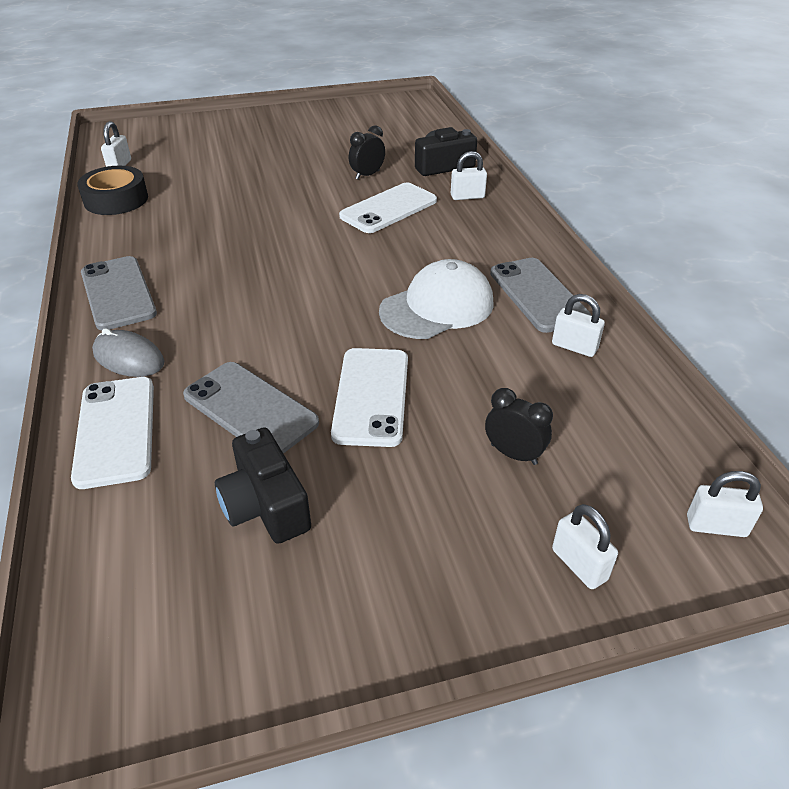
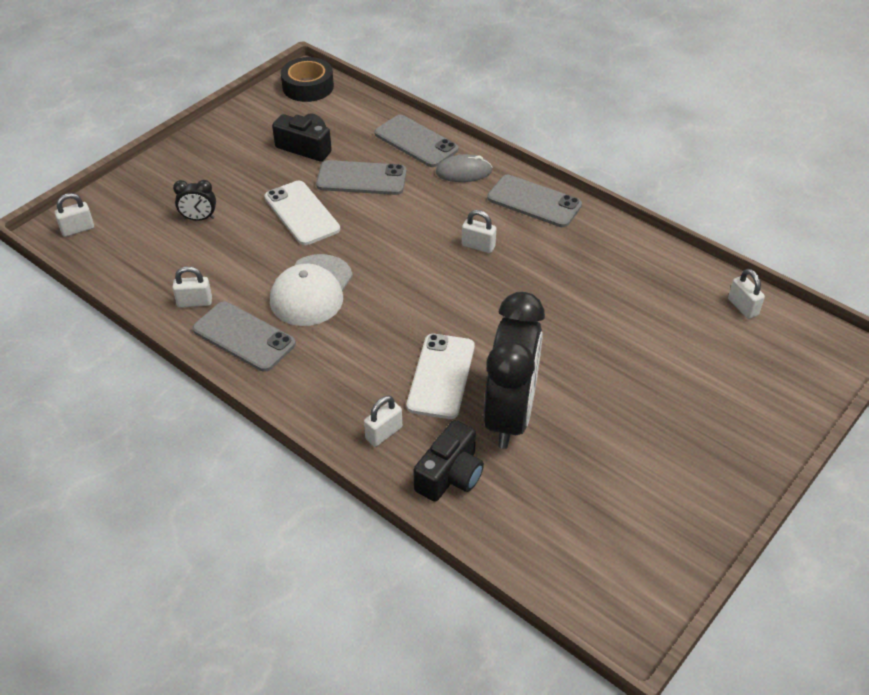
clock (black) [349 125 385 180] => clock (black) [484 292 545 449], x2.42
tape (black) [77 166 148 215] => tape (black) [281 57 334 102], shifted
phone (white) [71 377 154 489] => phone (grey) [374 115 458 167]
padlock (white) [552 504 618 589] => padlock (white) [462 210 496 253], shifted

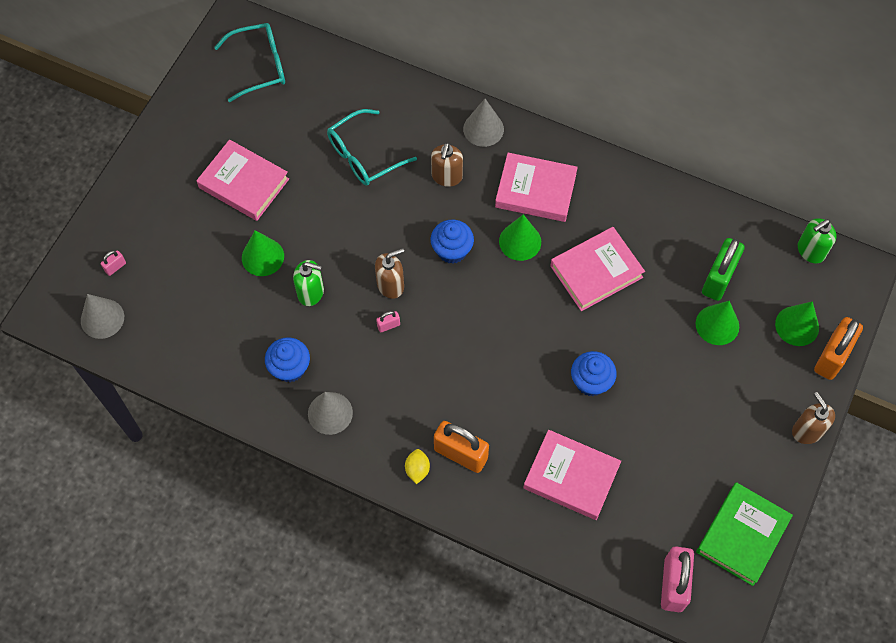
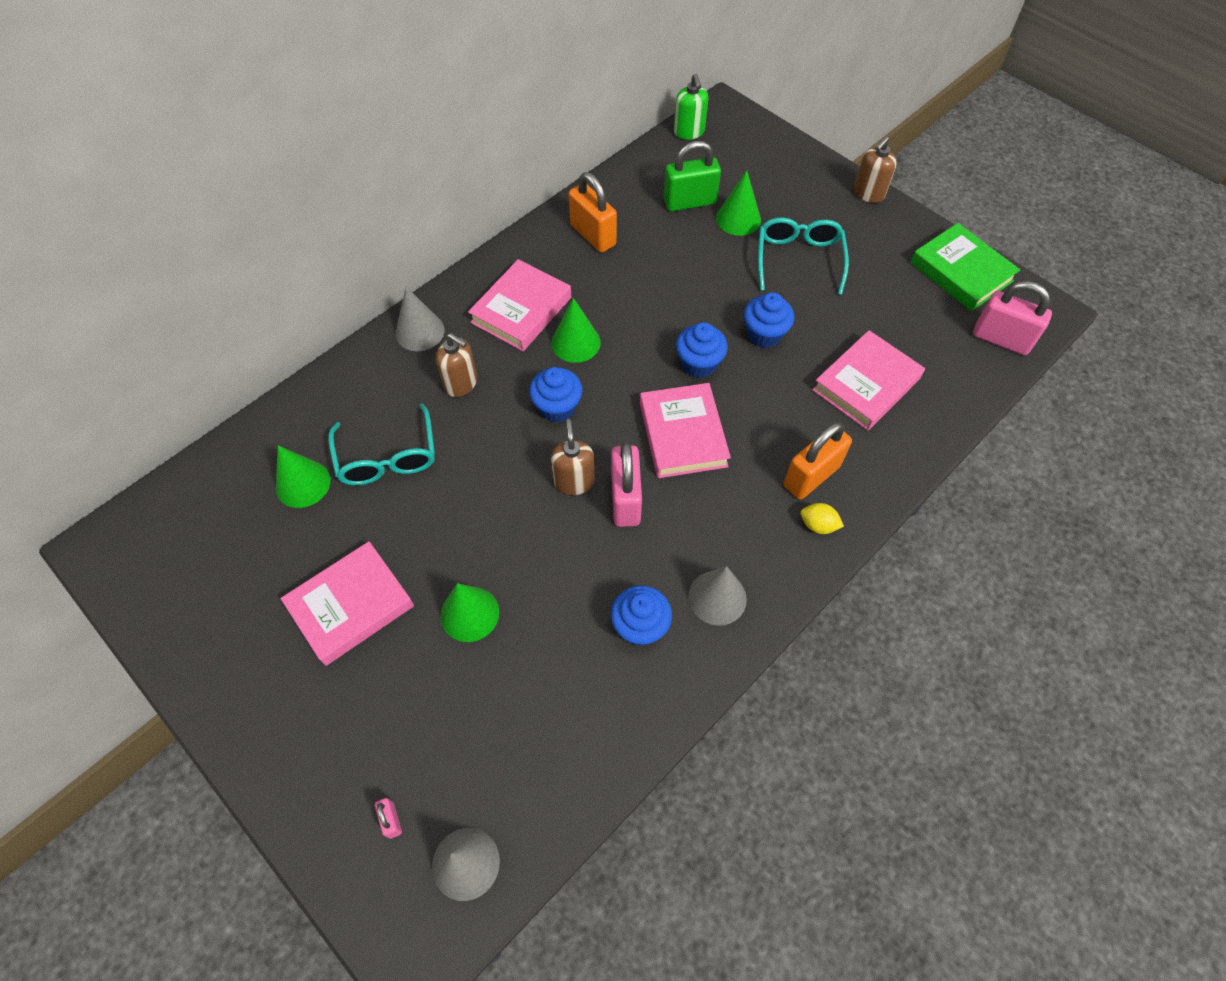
glasses (turquoise) [214 23 285 102] => glasses (turquoise) [758 217 849 295], shifted
book (pink) [550 227 645 311] => book (pink) [640 383 731 478], shifted
padlock (green) [702 238 745 301] => padlock (green) [664 141 721 211], 60 degrees counterclockwise
soap dispenser (green) [293 260 324 306] => nothing
cone (green) [775 301 819 346] => cone (green) [276 445 330 508], shifted
padlock (pink) [376 311 400 332] => padlock (pink) [611 442 642 527], x2.26
padlock (orange) [814 317 863 380] => padlock (orange) [569 172 617 253], shifted
soap dispenser (brown) [792 392 835 444] => soap dispenser (brown) [854 136 897 203], 45 degrees counterclockwise
nothing => cupcake (blue) [676 322 728 378]

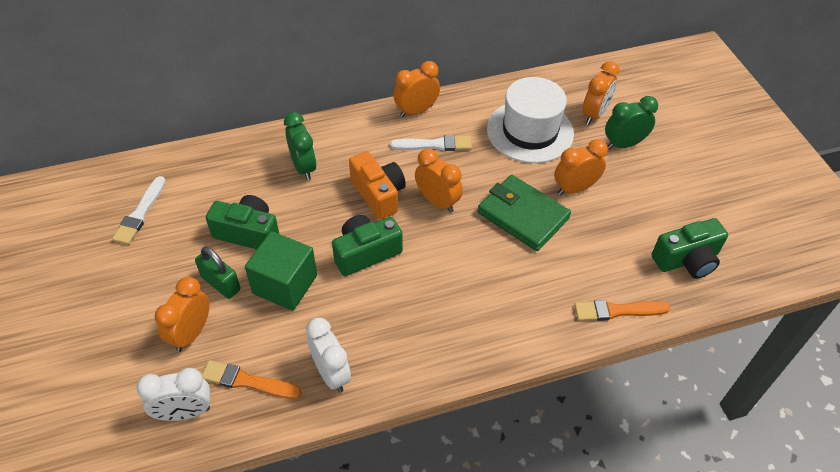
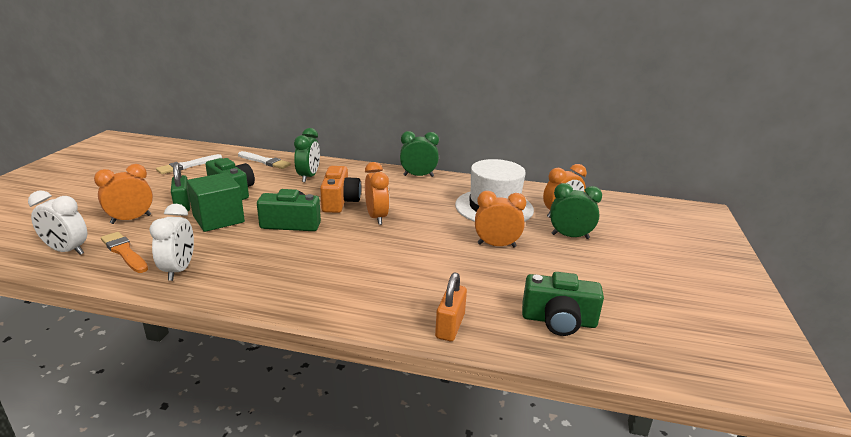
clock (orange) [393 61 440 118] => clock (green) [400 131 439 177]
brush (white) [390 135 472 151] => brush (white) [238 151 291 169], shifted
wallet (green) [478 175 571 251] => nothing
brush (orange) [574 300 670 321] => padlock (orange) [435 272 467 341]

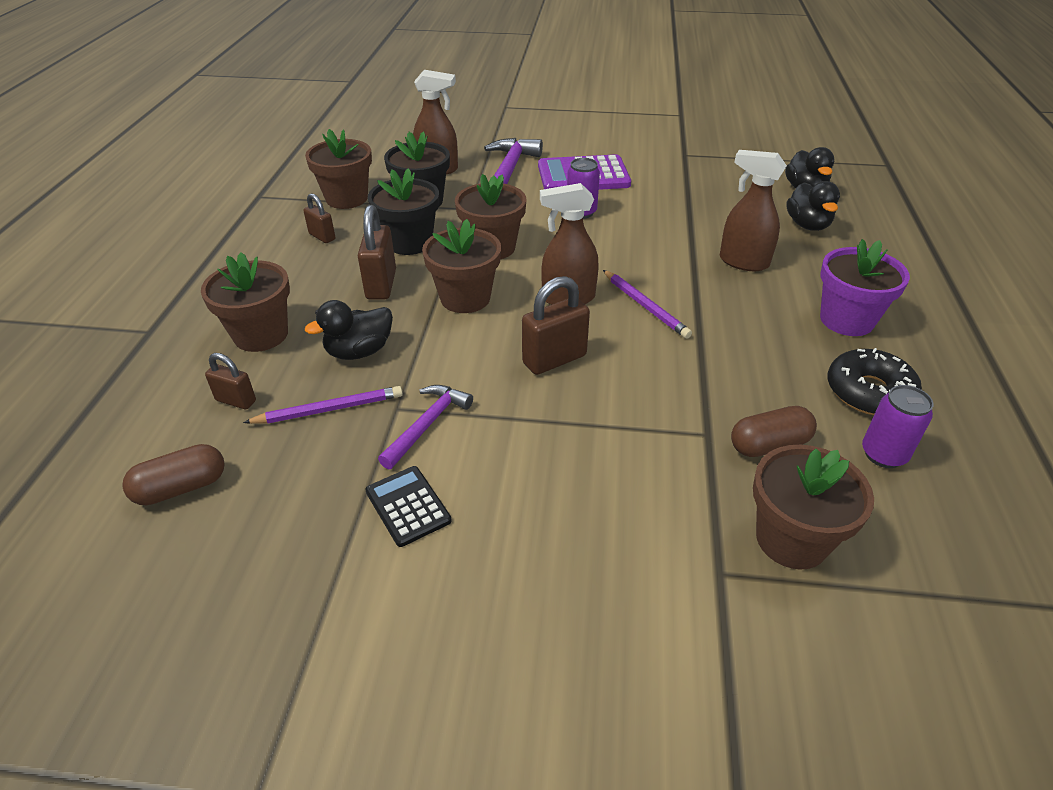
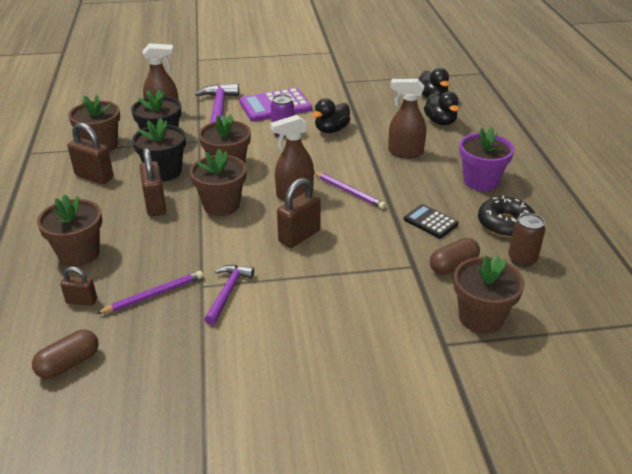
padlock (brown) [303 193 335 243] => padlock (brown) [68 123 114 184], x1.69
duck (black) [305 300 393 360] => duck (black) [312 98 350 133], shifted
can (purple) [862 385 933 468] => can (brown) [508 213 545 267]
calculator (black) [365 466 452 547] => calculator (black) [404 204 459 238], shifted

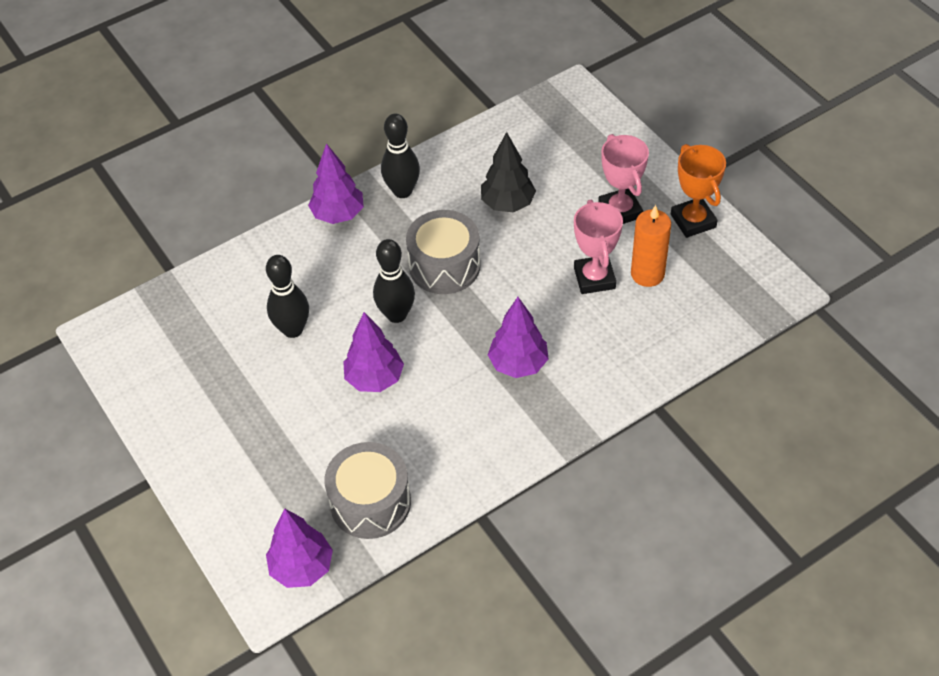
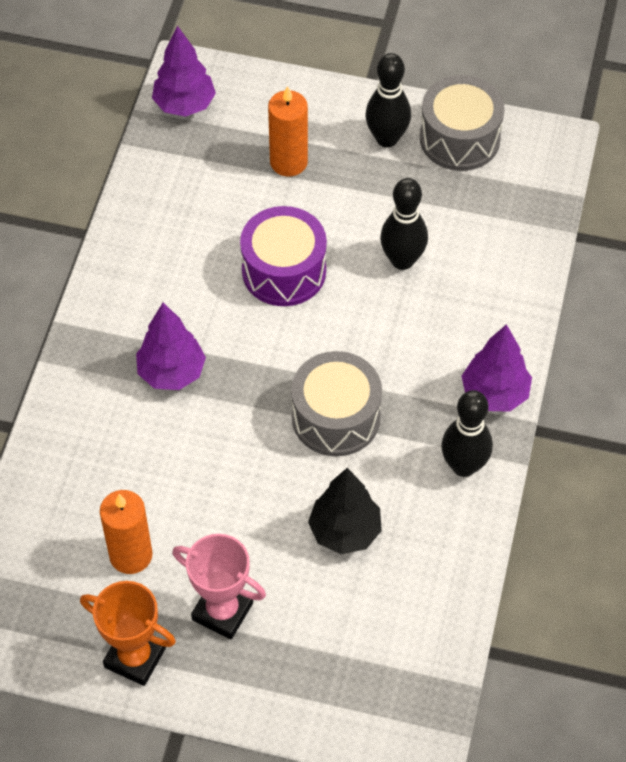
trophy (pink) [574 200 623 294] => nothing
bowling pin (black) [373 239 415 323] => bowling pin (black) [366 53 411 147], shifted
tree (purple) [343 312 404 392] => drum (purple) [240 206 327 306]
drum (grey) [325 442 411 539] => drum (grey) [420 75 505 171], shifted
nothing => candle (orange) [268 86 308 177]

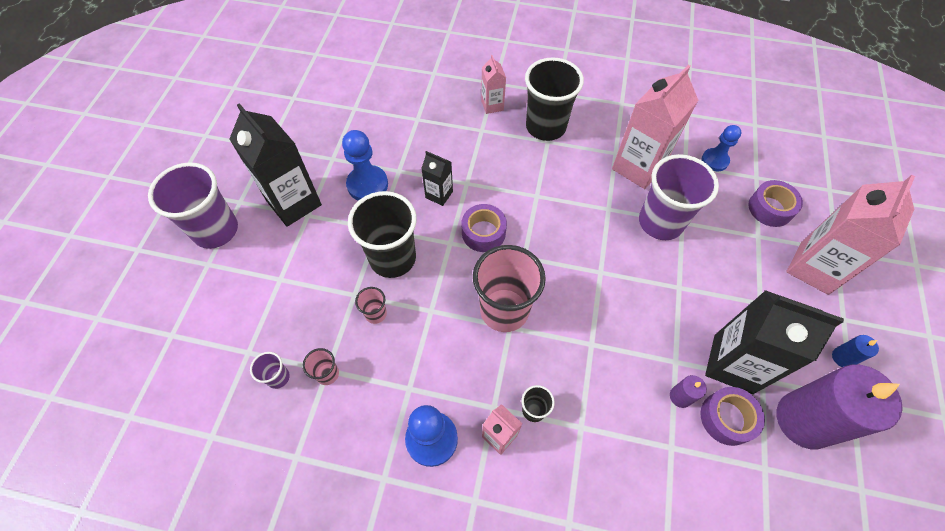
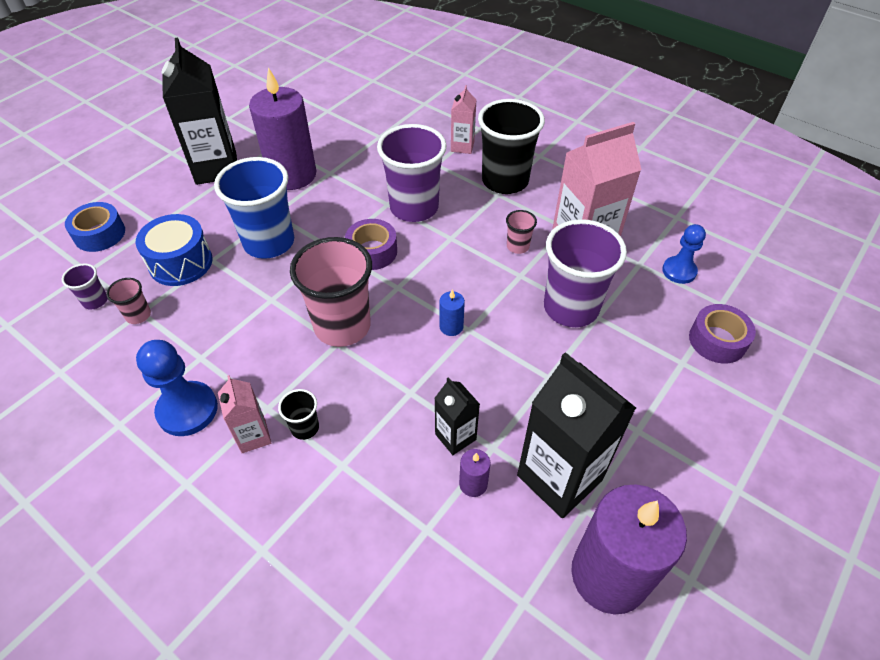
pawn (blue) [342 130 388 201] => candle (purple) [249 67 316 190]
carton (black) [421 151 453 206] => carton (black) [435 377 480 455], shifted
cup (purple) [148 162 238 249] => cup (purple) [377 124 447 222], shifted
carton (pink) [786 175 915 295] => nothing
cup (black) [348 191 417 278] => cup (blue) [214 157 294 259]
cup (pink) [355 287 387 324] => cup (pink) [506 210 537 254], shifted
candle (blue) [832 335 879 367] => candle (blue) [439 289 465 336], shifted
tape (purple) [701 387 765 446] => nothing
nothing => tape (blue) [65 202 125 252]
nothing => drum (blue) [136 214 213 286]

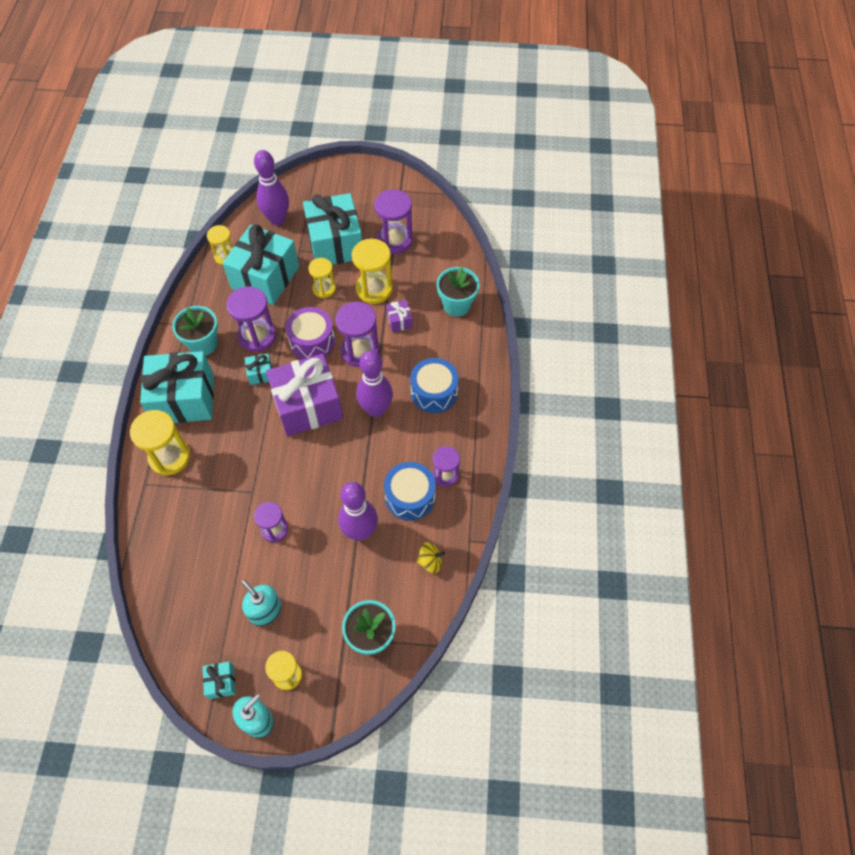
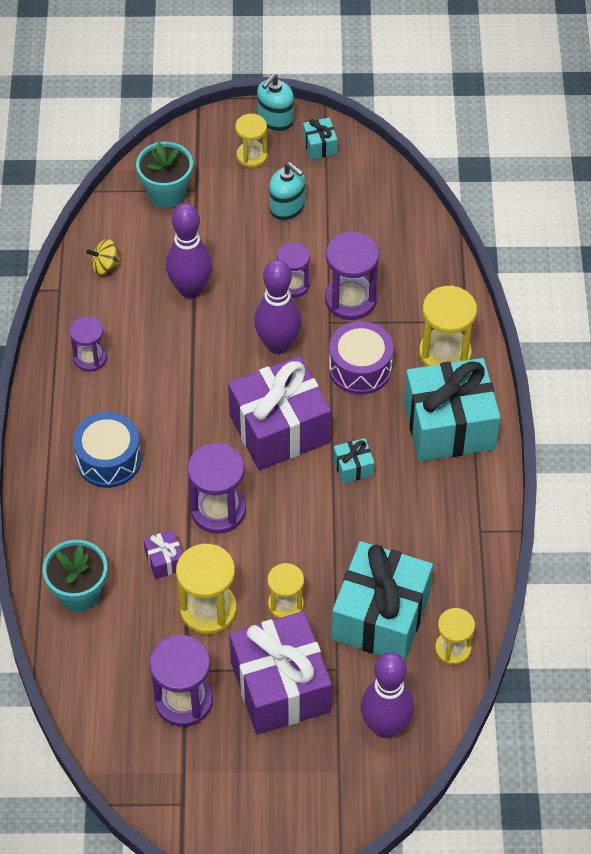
gift (turquoise) [303 193 362 265] => gift (purple) [229 611 332 734]
hourglass (purple) [226 286 276 352] => hourglass (purple) [325 232 379 320], shifted
flower pot (turquoise) [172 306 218 355] => nothing
drum (purple) [286 307 335 359] => drum (purple) [329 321 393 395], shifted
bowling pin (purple) [356 351 393 417] => bowling pin (purple) [254 260 302 354], shifted
drum (blue) [384 462 436 521] => nothing

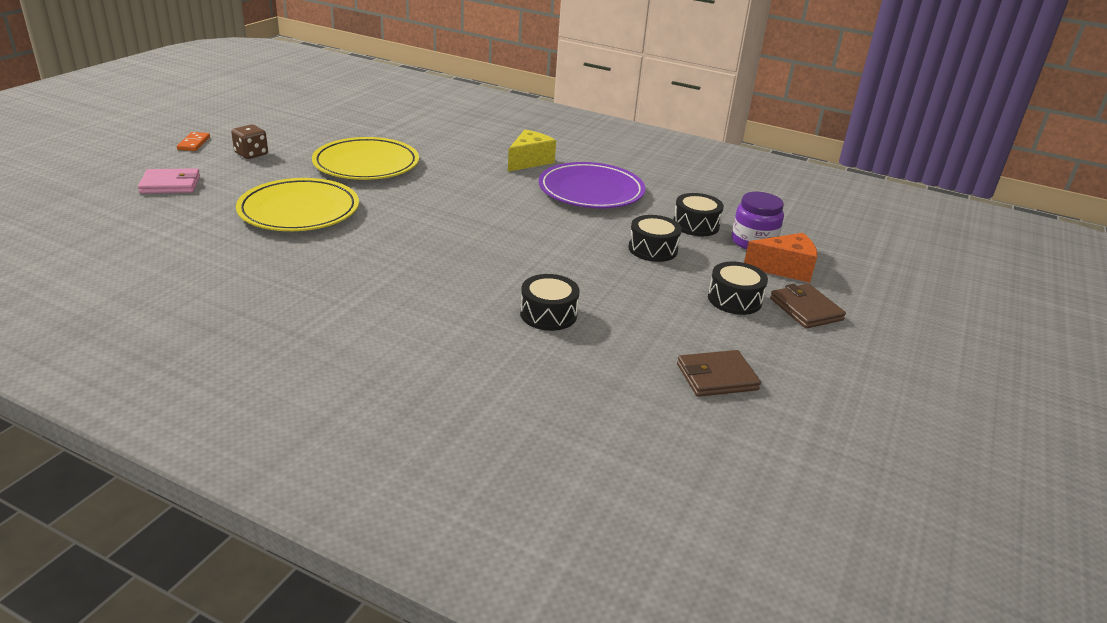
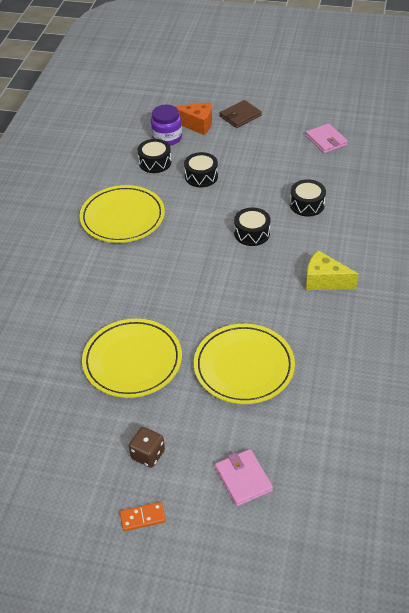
cheese (yellow) [508 130 556 172] => cheese (yellow) [306 250 358 290], shifted
plate (purple) [538 162 645 209] => plate (yellow) [79 185 165 243]
cheese (orange) [744 233 817 283] => cheese (orange) [175 102 212 135], 120 degrees clockwise
drum (black) [708 262 768 315] => drum (black) [234 207 271 246], shifted
wallet (brown) [677 350 761 397] => wallet (pink) [305 123 348 154]

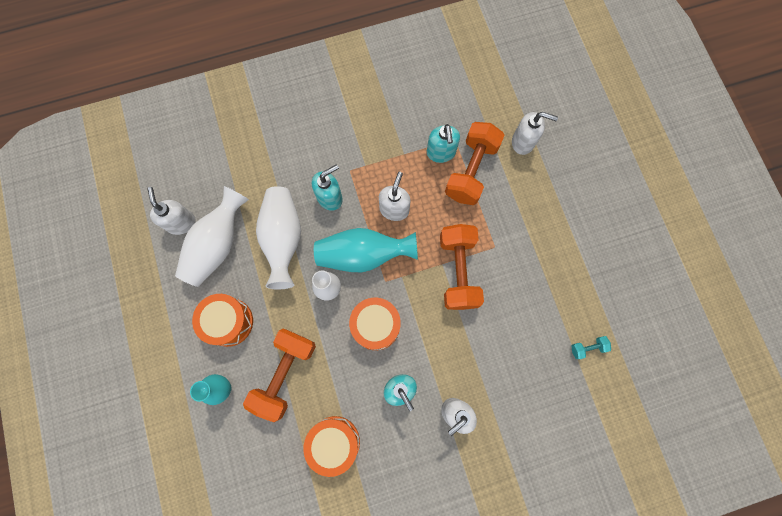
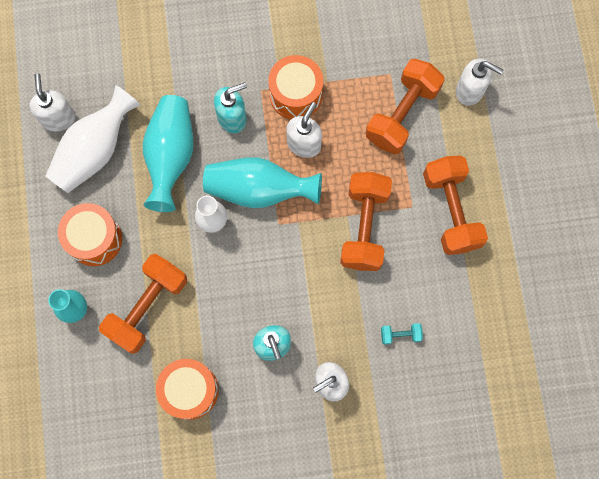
soap dispenser (turquoise) [427 124 460 163] => nothing
vase (white) [256 186 301 289] => vase (turquoise) [142 95 194 212]
drum (orange) [349 298 401 350] => drum (orange) [268 55 323 119], shifted
dumbbell (turquoise) [572 336 611 359] => dumbbell (turquoise) [381 323 423 345], shifted
nothing => dumbbell (orange) [423 156 488 255]

